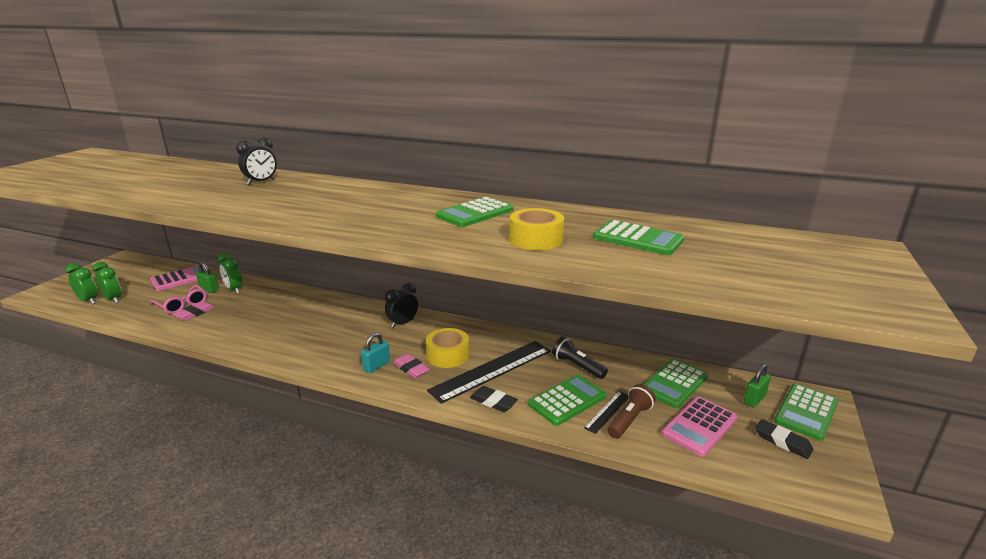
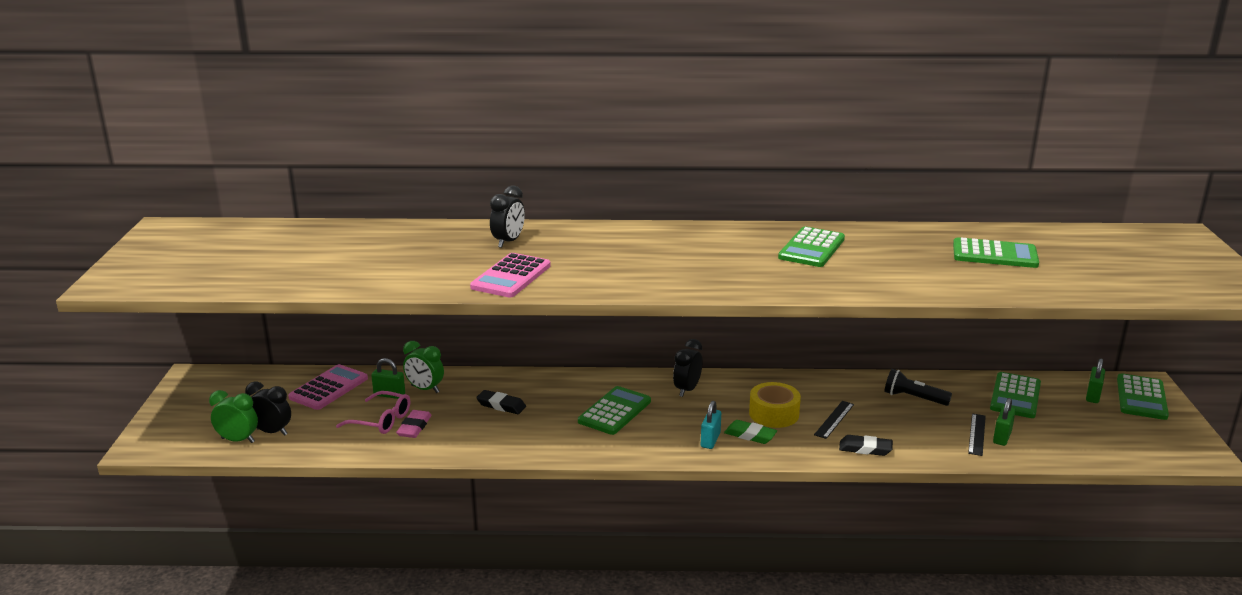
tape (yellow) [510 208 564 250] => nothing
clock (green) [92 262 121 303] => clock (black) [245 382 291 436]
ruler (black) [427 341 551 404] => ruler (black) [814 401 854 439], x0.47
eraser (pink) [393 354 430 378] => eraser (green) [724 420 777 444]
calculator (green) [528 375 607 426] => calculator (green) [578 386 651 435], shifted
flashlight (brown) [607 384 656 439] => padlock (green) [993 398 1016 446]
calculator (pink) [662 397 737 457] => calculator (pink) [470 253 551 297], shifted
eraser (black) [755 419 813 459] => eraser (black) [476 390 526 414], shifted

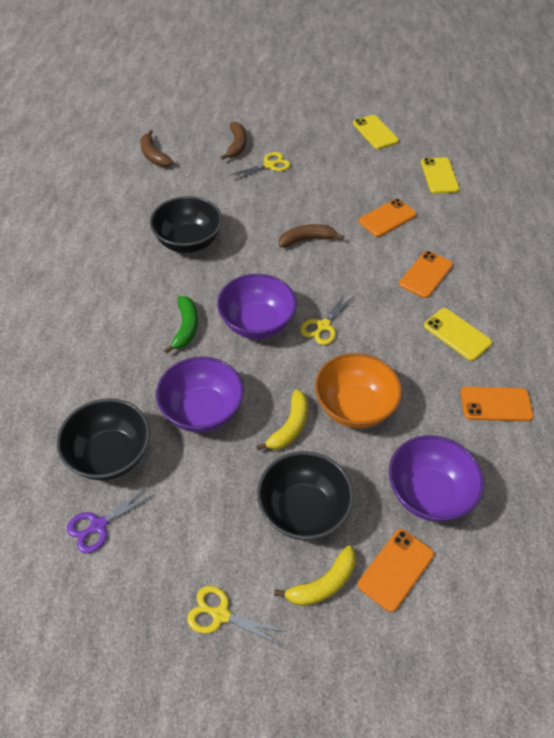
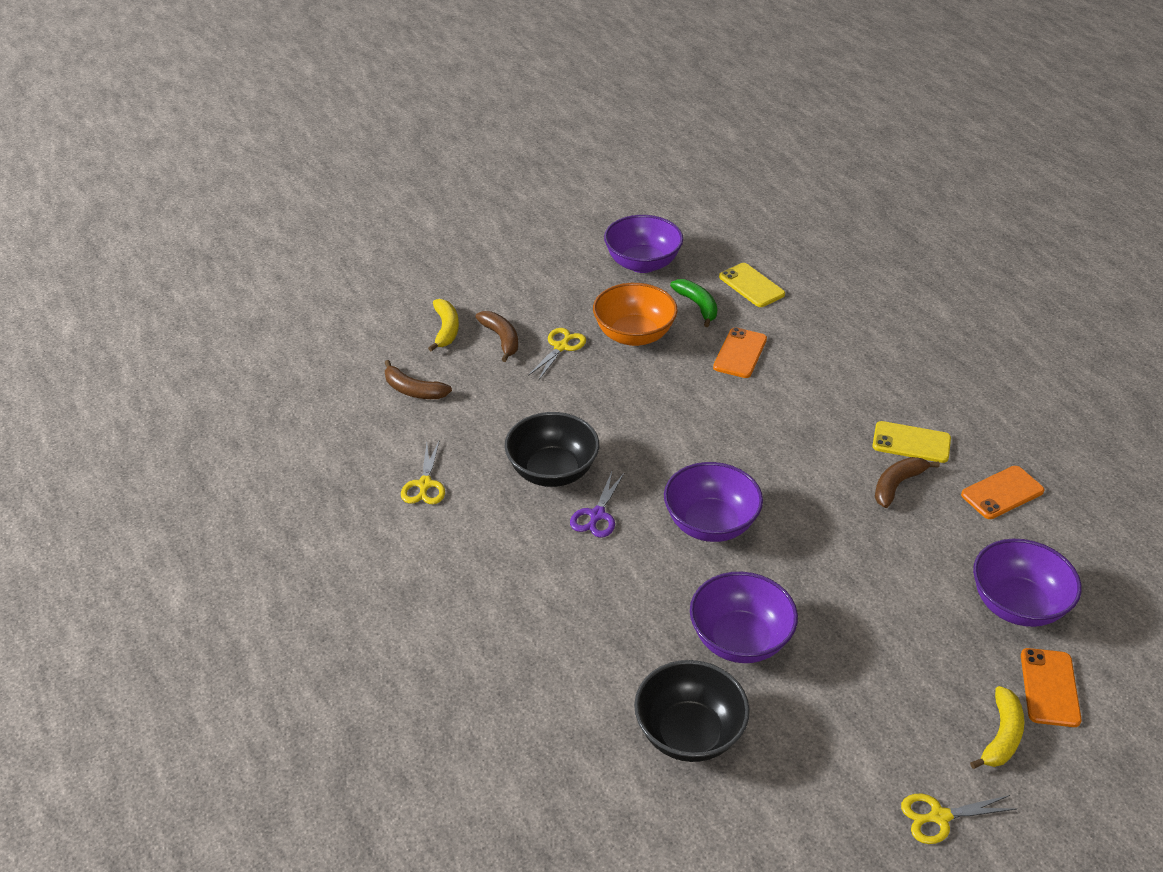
phone (yellow) [353 115 399 149] => bowl (purple) [604 215 683 273]
banana (brown) [279 224 344 248] => banana (brown) [875 457 940 508], shifted
phone (orange) [399 251 453 298] => nothing
scissors (yellow) [300 293 354 345] => scissors (yellow) [401 440 445 504], shifted
banana (green) [164 296 198 354] => banana (green) [670 279 717 327], shifted
bowl (orange) [315 353 402 428] => bowl (orange) [593 283 678 346], shifted
banana (yellow) [256 389 308 450] => banana (yellow) [428 299 459 352], shifted
bowl (black) [257 451 354 540] => nothing
scissors (purple) [67 486 155 553] => scissors (purple) [570 472 625 538], shifted

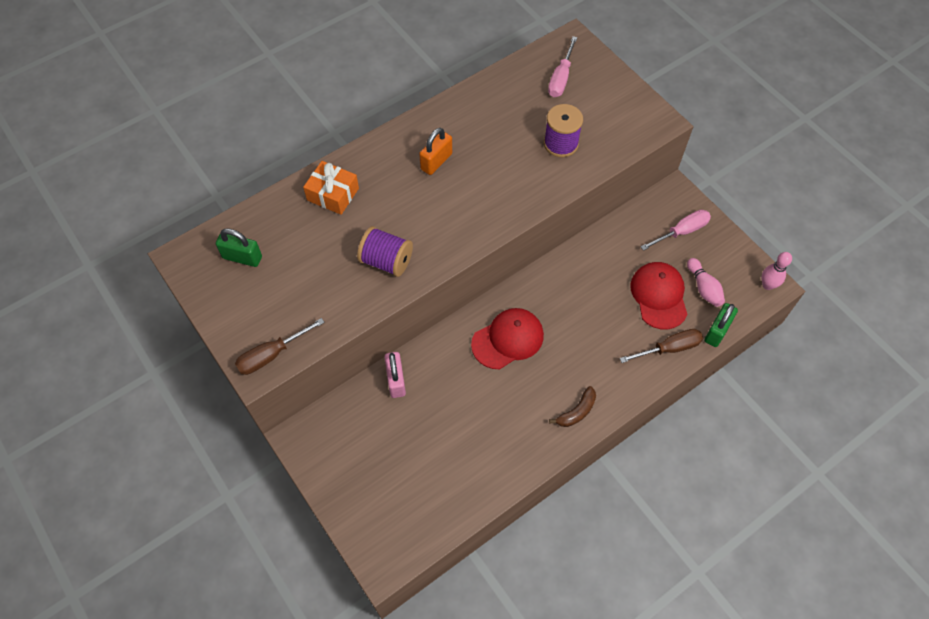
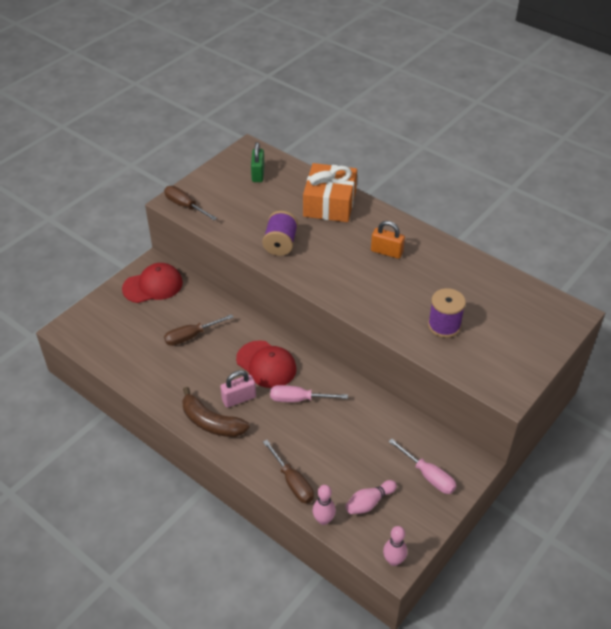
screwdriver (pink) [548 36 577 97] => screwdriver (pink) [270 385 348 402], shifted
gift (orange) [303 161 359 215] => gift (orange) [303 163 357 222], x1.58
cap (red) [630 262 687 330] => cap (red) [122 263 183 303], shifted
padlock (green) [704 303 738 347] => bowling pin (pink) [313 485 336 525]
padlock (pink) [385 352 406 398] => padlock (pink) [220 370 256 408], shifted
banana (brown) [549 386 596 427] => banana (brown) [182 387 250 437], x1.63
nothing => screwdriver (brown) [164 314 234 346]

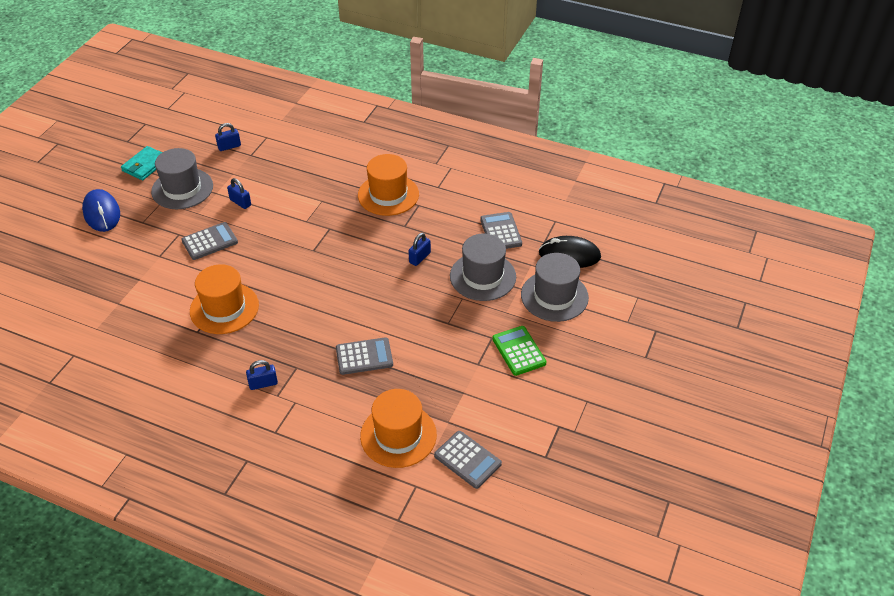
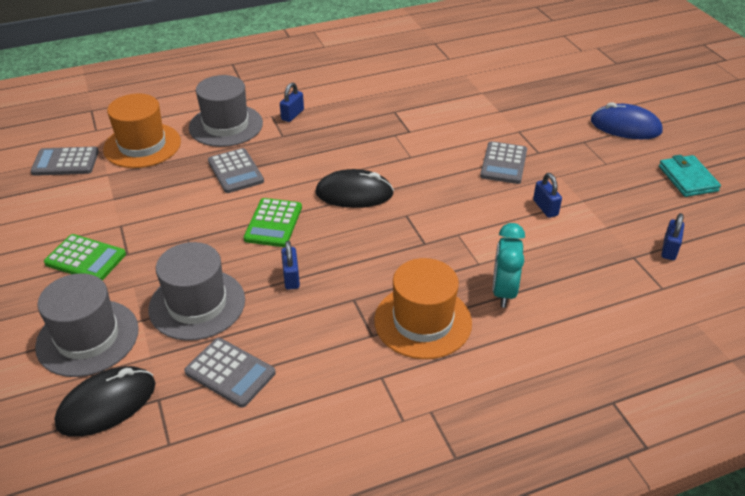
hat (grey) [151 148 213 209] => hat (grey) [189 75 263 147], shifted
padlock (blue) [227 178 251 209] => padlock (blue) [533 173 562 218], 75 degrees clockwise
hat (orange) [190 264 259 334] => nothing
calculator (grey) [336 337 393 375] => calculator (grey) [208 148 264 193], 60 degrees counterclockwise
nothing => mouse (black) [315 169 394 208]
nothing => calculator (green) [244 198 302 247]
nothing => clock (turquoise) [493 223 525 308]

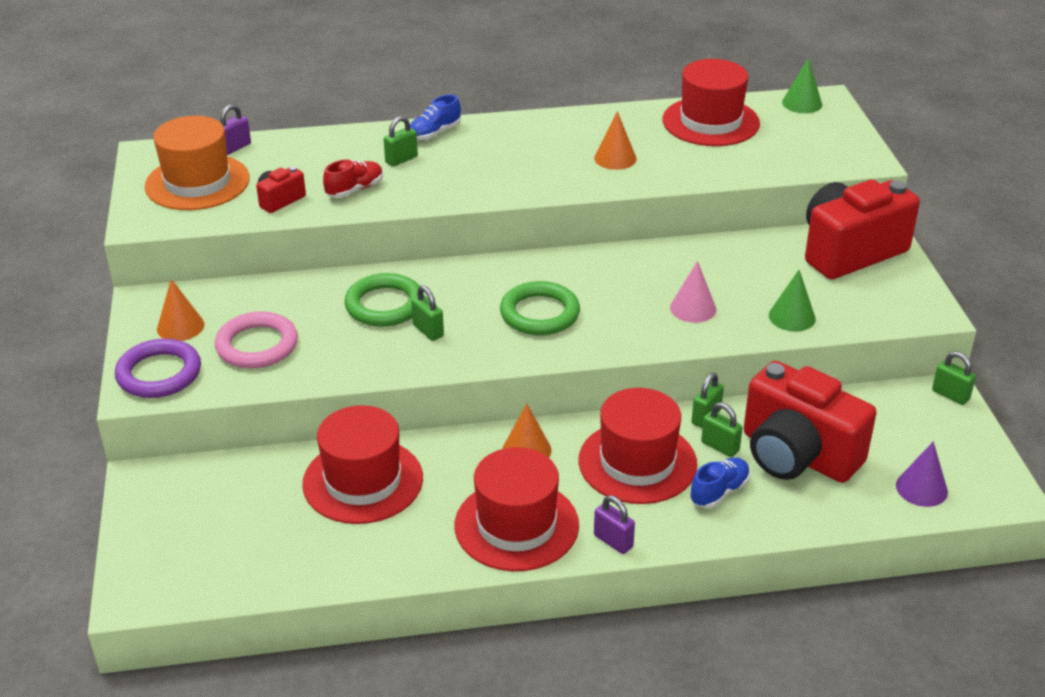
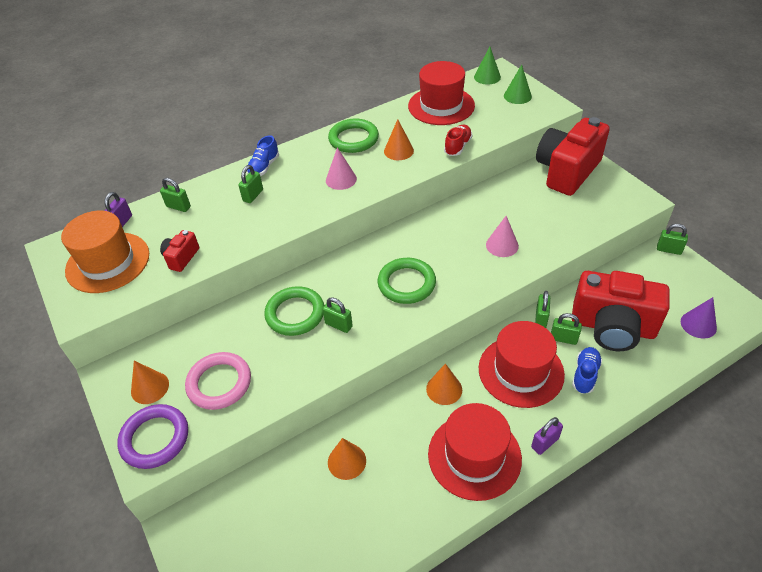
shoe (red) [323 159 383 198] => shoe (red) [444 125 472 156], shifted
cone (green) [769 270 816 331] => cone (green) [504 65 532 104], shifted
hat (red) [302 405 423 524] => cone (orange) [328 438 366 480]
padlock (purple) [594 495 635 554] => padlock (purple) [531 417 563 455], 60 degrees counterclockwise
nothing => ring (green) [328 118 379 153]
nothing => cone (pink) [326 147 357 190]
nothing => padlock (green) [160 178 191 212]

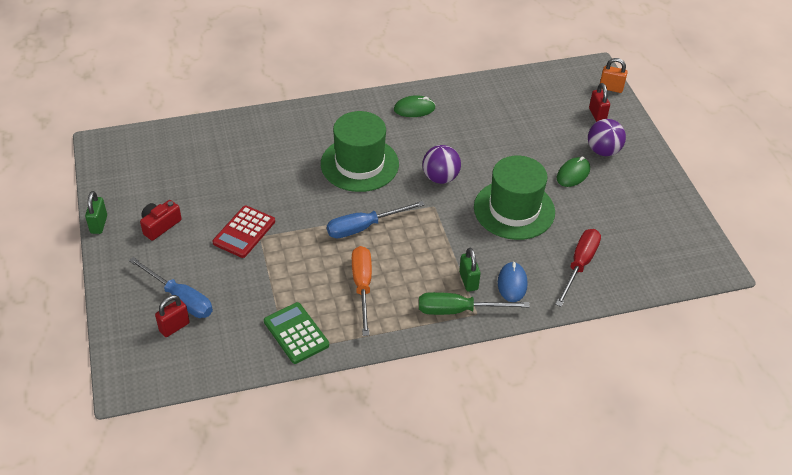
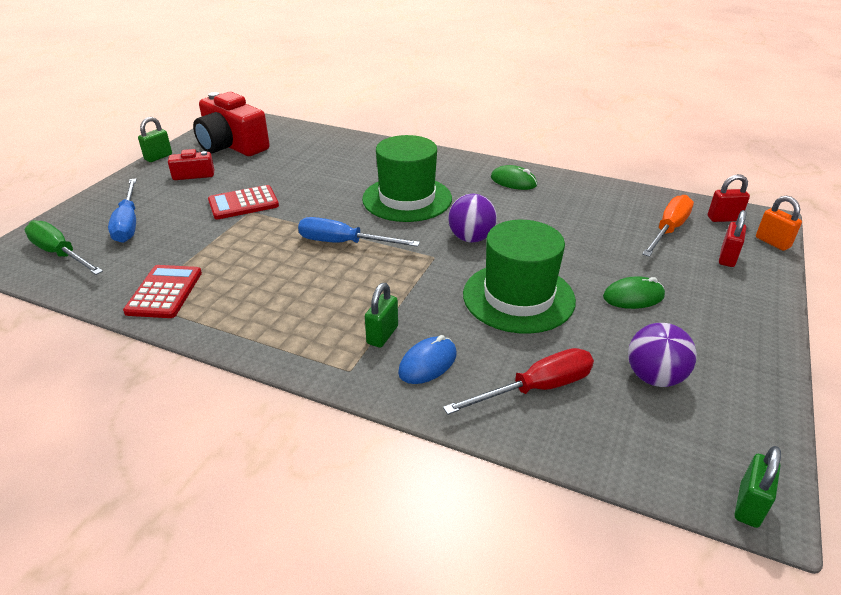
ball (purple) [588 119 626 156] => ball (purple) [628 323 697 387], shifted
screwdriver (orange) [352 246 372 336] => screwdriver (orange) [642 195 694 257], shifted
screwdriver (green) [419 292 530 315] => screwdriver (green) [24 220 103 275], shifted
padlock (red) [155 295 190 337] => padlock (red) [708 174 750 222], shifted
calculator (green) [264 302 329 364] => calculator (red) [123 265 202 318]
nothing => camera (red) [193 92 270 156]
nothing => padlock (green) [735 446 781 528]

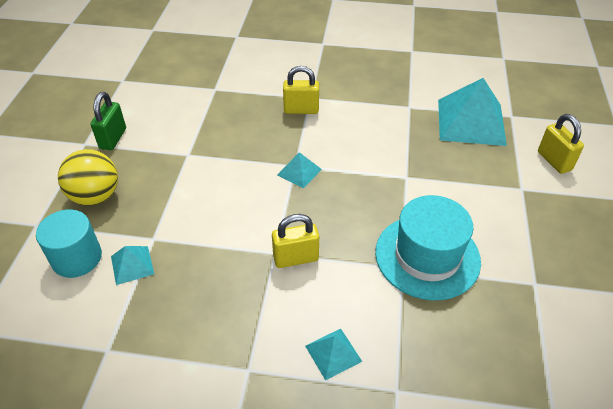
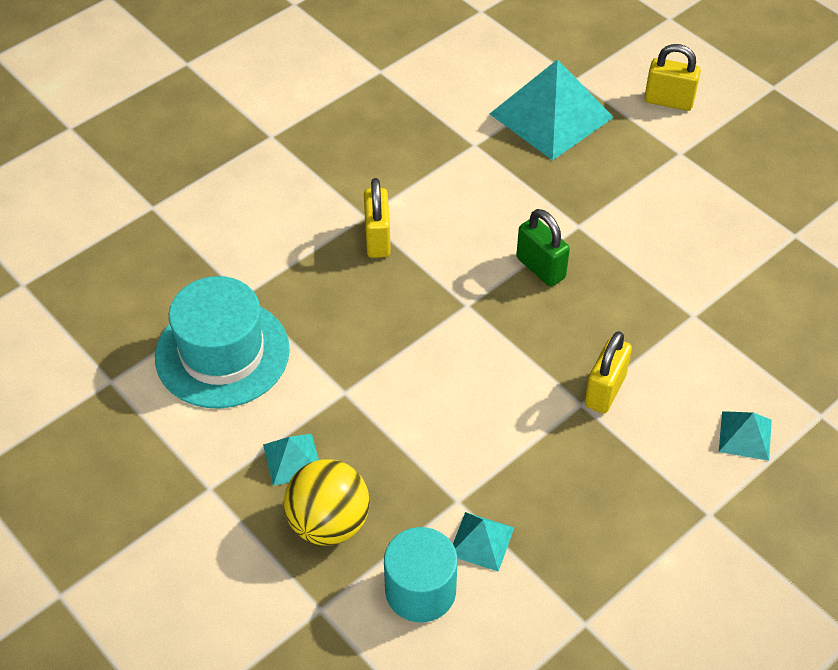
padlock (yellow) [283 66 319 114] => padlock (yellow) [364 178 391 258], 45 degrees counterclockwise
padlock (green) [91 92 126 150] => padlock (green) [516 209 570 287], shifted
pyramid (turquoise) [277 152 322 188] => pyramid (turquoise) [263 434 319 486], shifted
hat (turquoise) [375 195 481 301] => hat (turquoise) [155 276 290 409], shifted

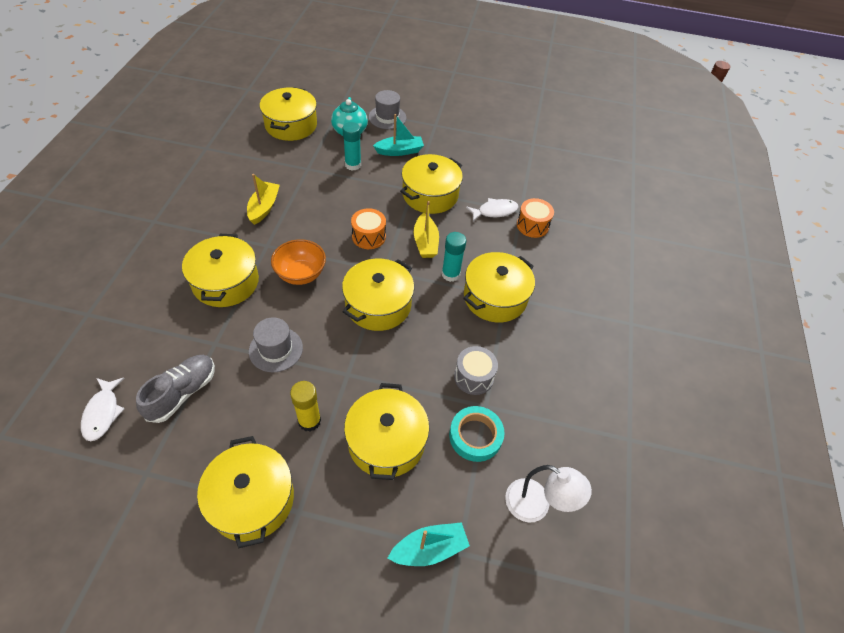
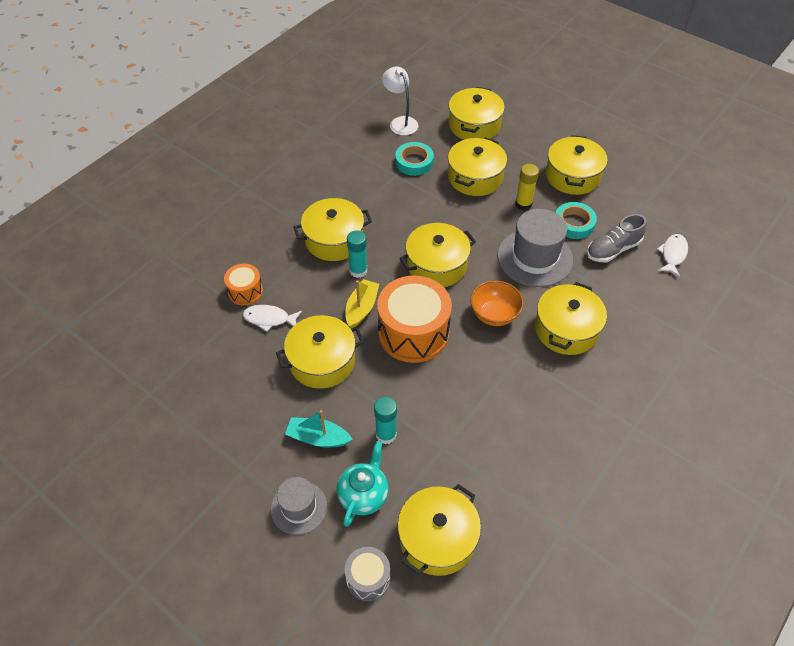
boat (yellow) [247 174 280 225] => nothing
drum (orange) [351 208 386 249] => drum (orange) [377 276 452 363], x1.97
hat (grey) [249 317 303 372] => hat (grey) [497 209 573 287], x1.67
drum (grey) [454 346 498 395] => drum (grey) [345 547 390 601], shifted
boat (turquoise) [388 522 470 566] => pot (yellow) [449 87 505 140]
nothing => tape (turquoise) [556 202 597 239]

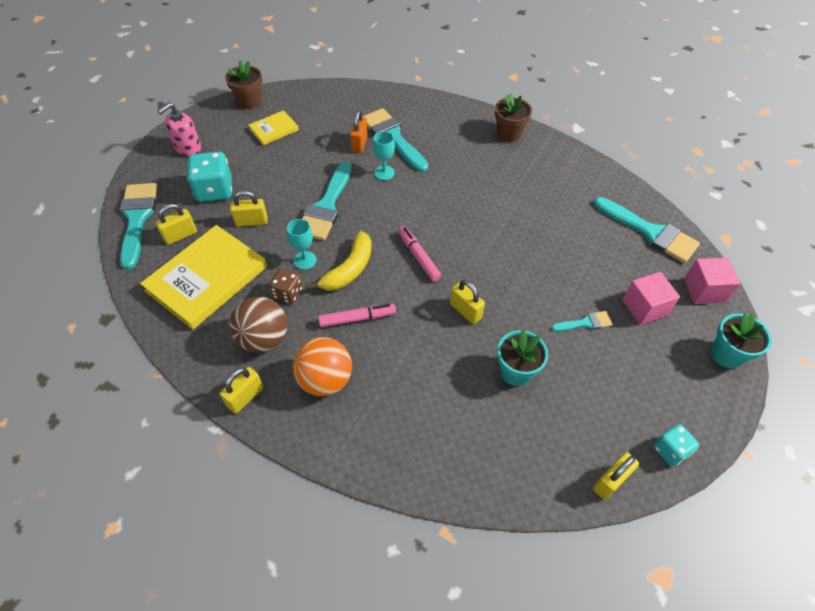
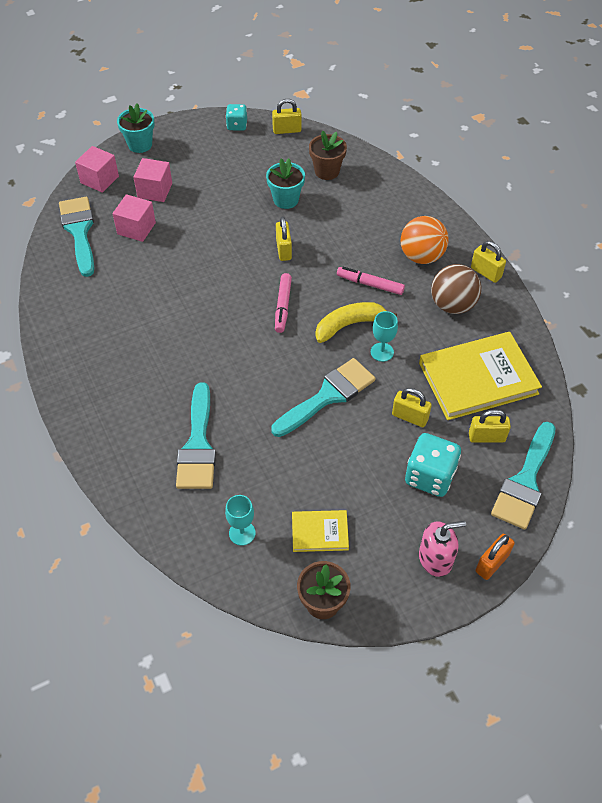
flower pot (brown) [495 93 532 142] => flower pot (brown) [309 130 347 180], shifted
padlock (orange) [350 110 368 153] => padlock (orange) [476 534 515 580], shifted
goblet (turquoise) [373 131 395 180] => goblet (turquoise) [225 495 256 546], shifted
dice (brown) [269 269 302 304] => nothing
brush (turquoise) [551 311 612 332] => nothing
padlock (yellow) [220 367 263 414] => padlock (yellow) [471 241 506 283], 60 degrees clockwise
nothing => cube (pink) [112 194 156 242]

